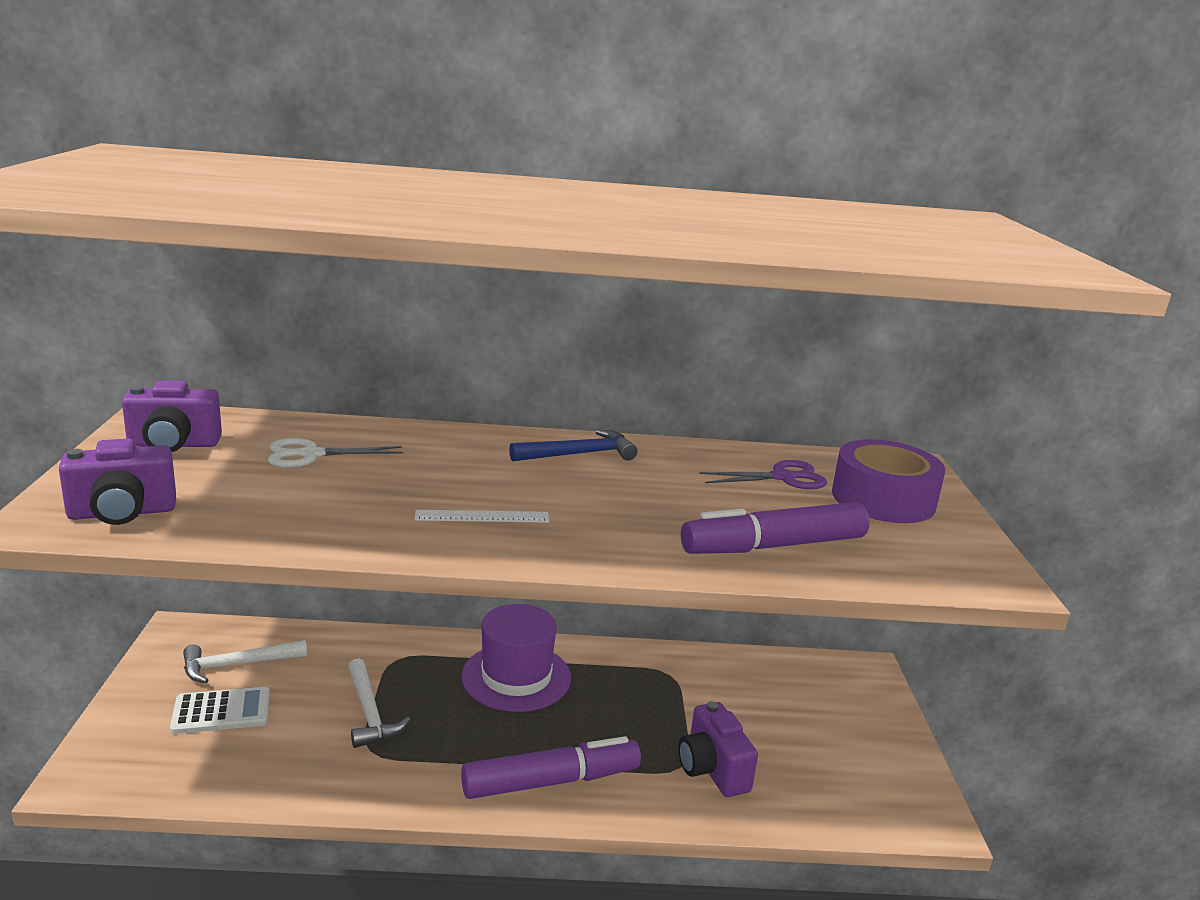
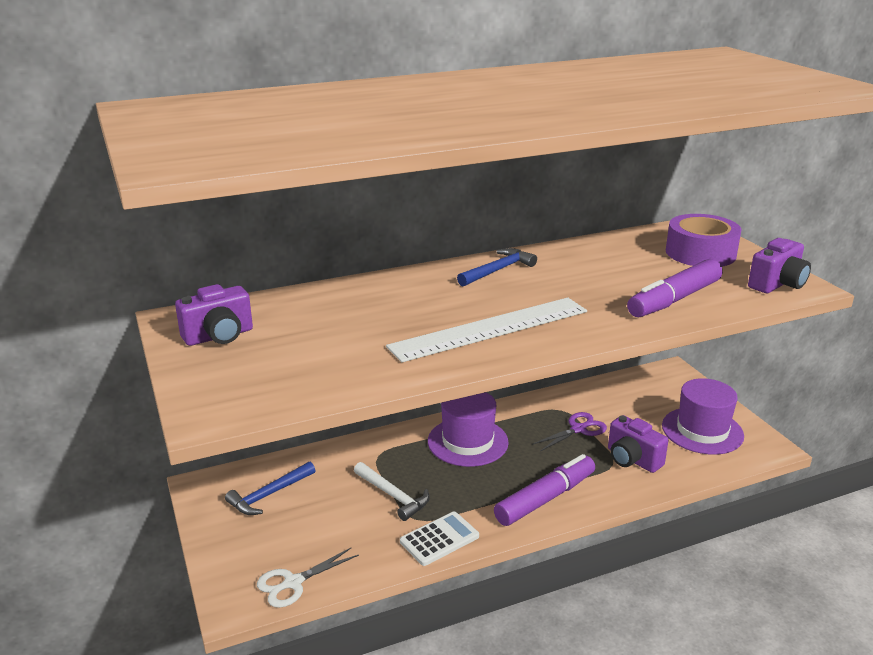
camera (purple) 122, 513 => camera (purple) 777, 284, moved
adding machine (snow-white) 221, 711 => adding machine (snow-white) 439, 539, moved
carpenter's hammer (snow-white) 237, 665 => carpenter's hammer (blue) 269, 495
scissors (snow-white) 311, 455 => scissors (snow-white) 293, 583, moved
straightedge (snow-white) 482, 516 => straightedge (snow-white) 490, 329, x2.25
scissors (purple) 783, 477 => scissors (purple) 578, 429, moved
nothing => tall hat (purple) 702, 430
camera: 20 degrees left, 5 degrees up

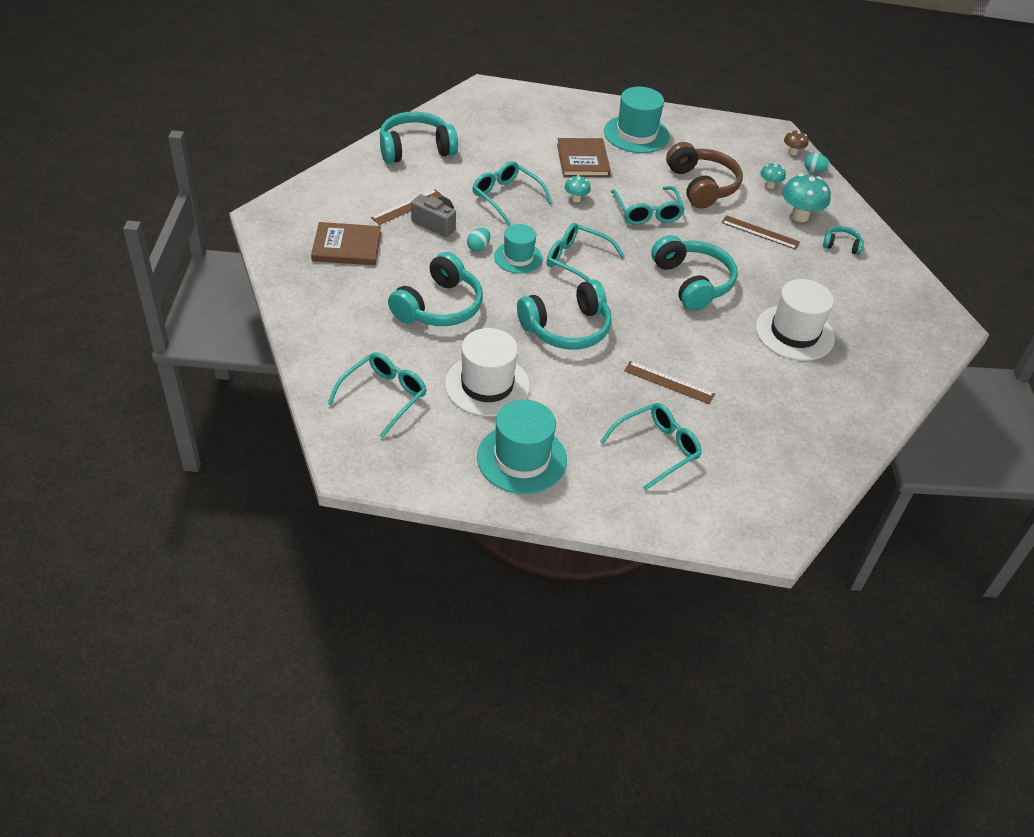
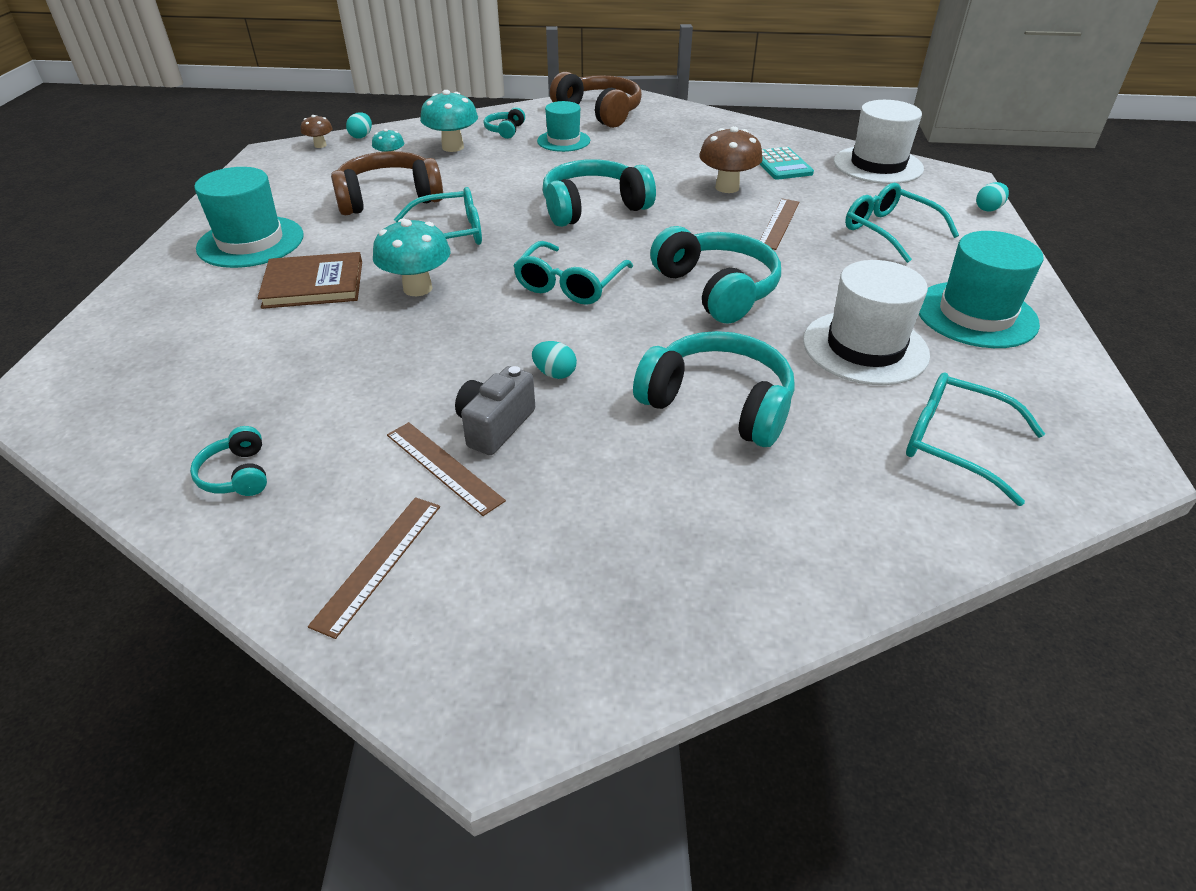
book (brown) 346, 247 => nothing
over-ear headphones (turquoise) 415, 149 => over-ear headphones (turquoise) 237, 474, x0.48
eyeglasses (turquoise) 506, 197 => nothing
tall hat (turquoise) 518, 257 => tall hat (turquoise) 563, 141, moved
toadstool (turquoise) 576, 199 => toadstool (turquoise) 417, 288, x1.82
straightedge (brown) 760, 232 => straightedge (brown) 379, 563, moved
tall hat (snow-white) 794, 333 => tall hat (snow-white) 877, 165, moved
nothing => over-ear headphones (brown) 599, 113
nothing => toadstool (brown) 727, 187
nothing => adding machine (turquoise) 781, 165
nothing => egg (turquoise) 988, 209
camera: 90 degrees left, 5 degrees down

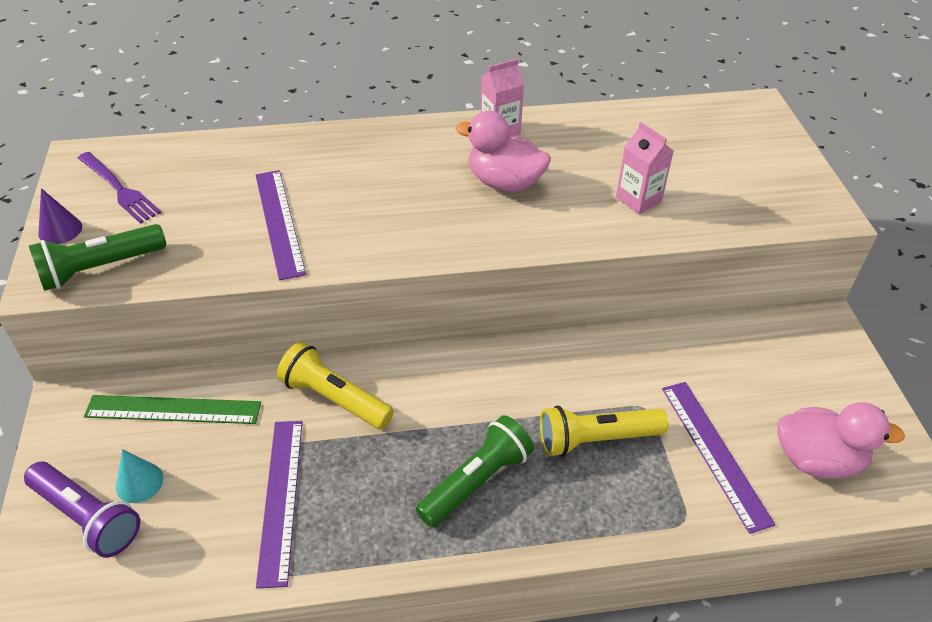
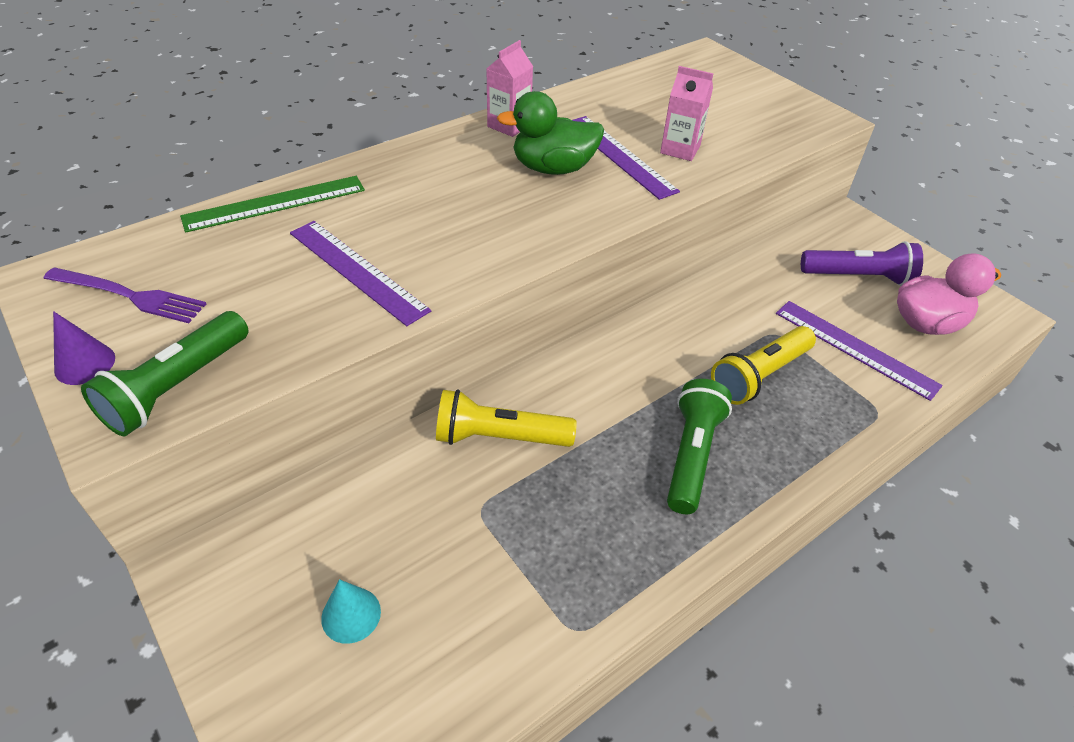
flashlight (purple) 87, 517 => flashlight (purple) 858, 277, moved
straightedge (green) 173, 410 => straightedge (green) 275, 203, moved
straightedge (purple) 281, 499 => straightedge (purple) 619, 156, moved
rubber duck (pink) 504, 182 => rubber duck (green) 553, 168
camera: 30 degrees left, 0 degrees up

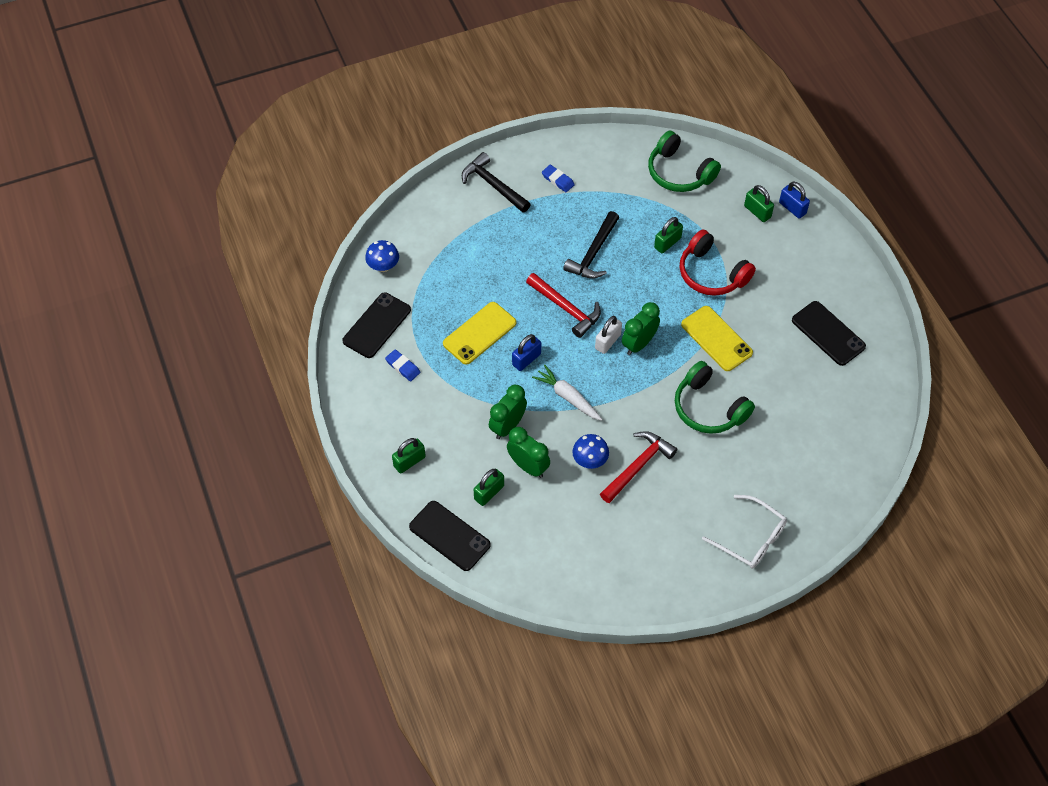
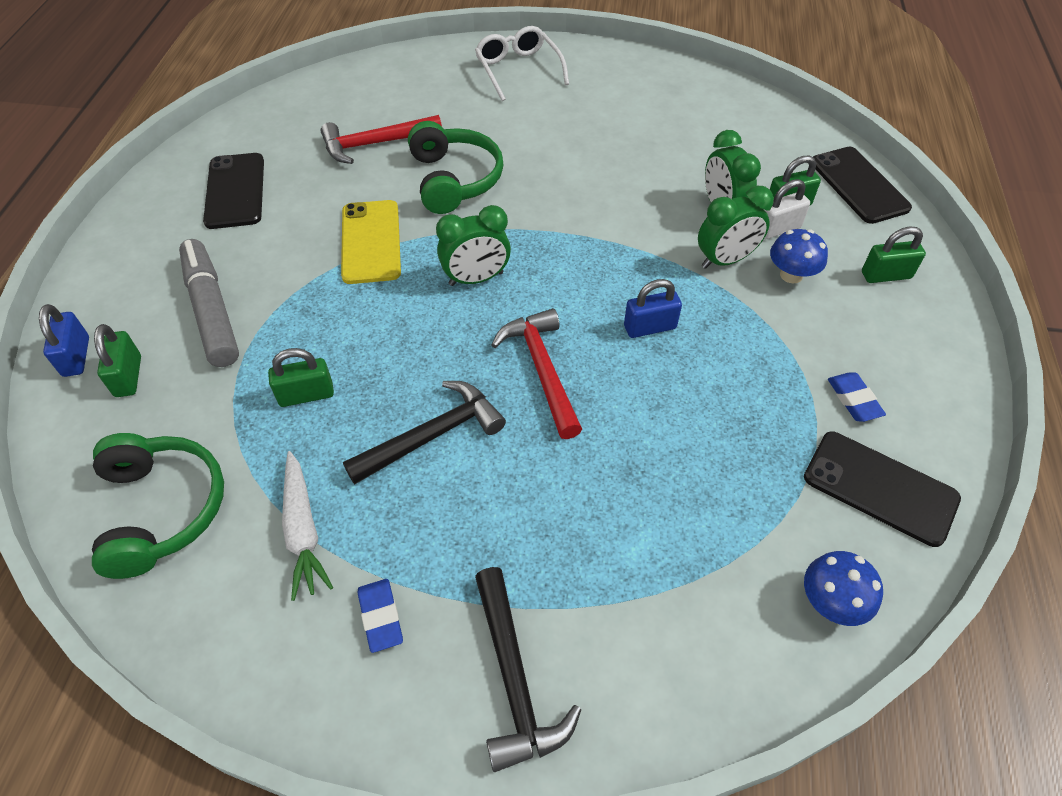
phone (black) 376, 325 => phone (black) 880, 488, 60 degrees clockwise
phone (bright yellow) 479, 333 => nothing
toy carrot (snow-white) 567, 397 => toy carrot (snow-white) 303, 530, moved
toadstool (blue) 590, 460 => toadstool (blue) 791, 275, moved
lock (snow-white) 607, 341 => lock (snow-white) 777, 229, moved
carpenter's hammer (scarlet) 638, 466 => carpenter's hammer (scarlet) 375, 144, moved
over-ear headphones (scarlet) 711, 273 => nothing
nothing => marker (grey) 212, 310
camera: 150 degrees left, 5 degrees down

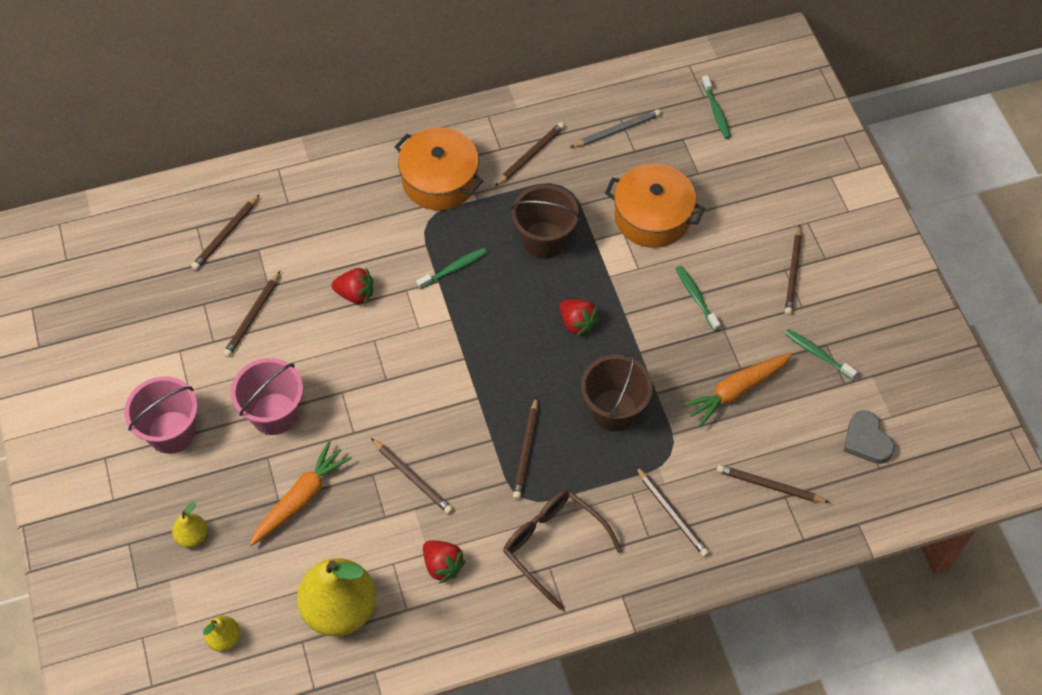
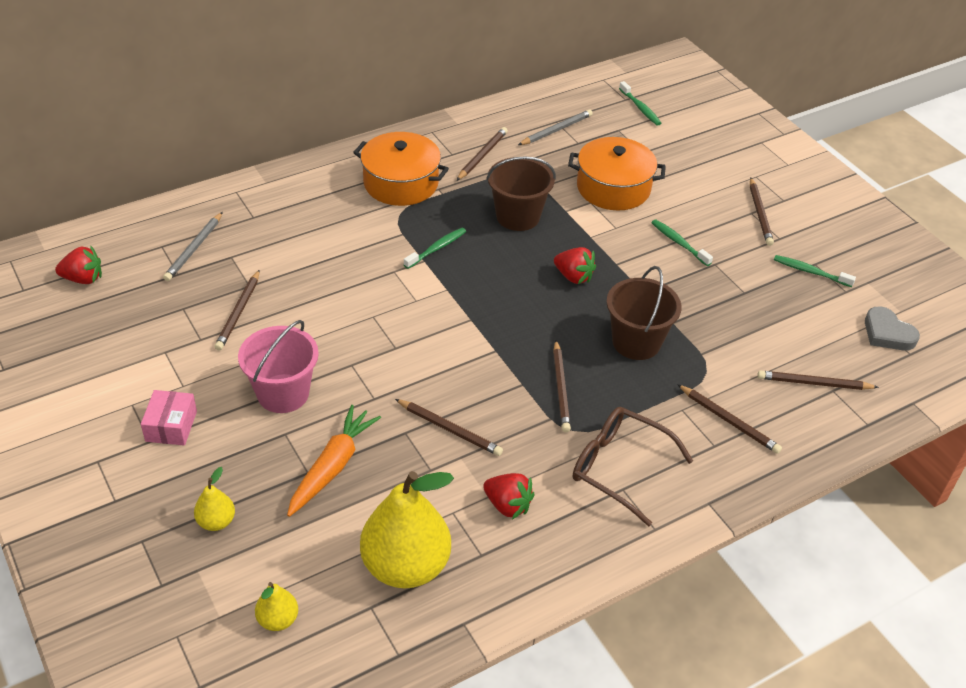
pail (pink) 171, 432 => box (pink) 171, 426
lead pencil (brown) 226, 234 => lead pencil (grey) 194, 249
toy strawberry (scarlet) 355, 294 => toy strawberry (scarlet) 83, 279, moved
toy carrot (bright orange) 736, 391 => nothing
camera: 15 degrees left, 15 degrees down

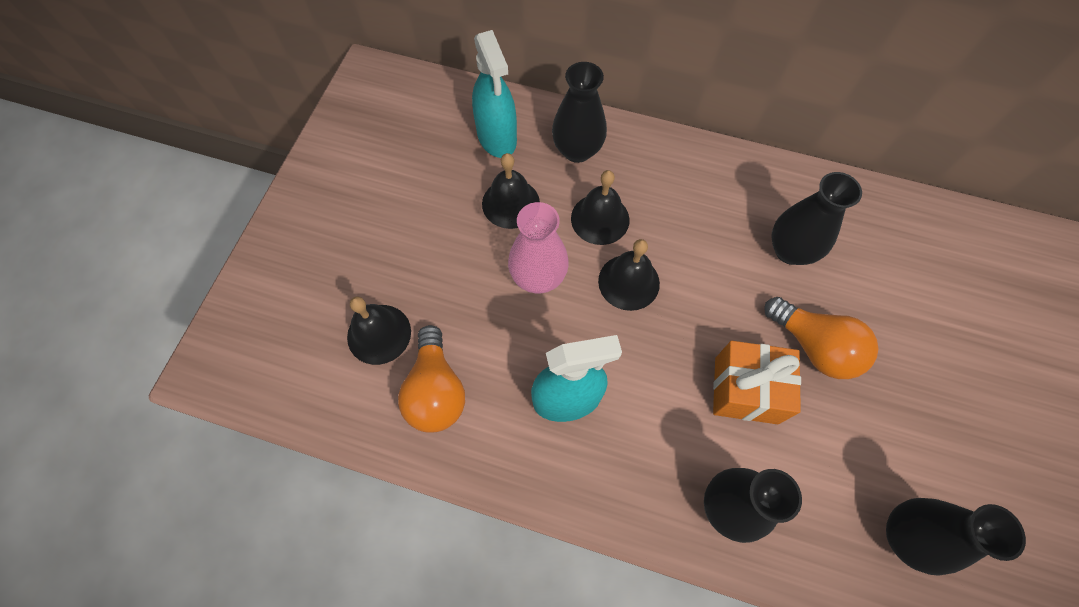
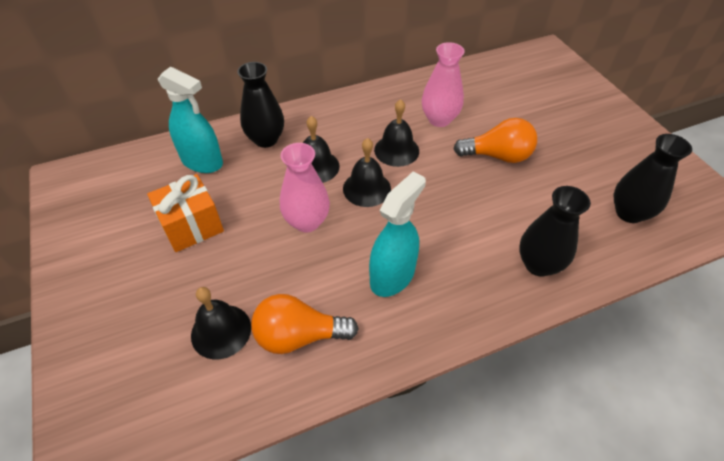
light bulb (bright orange) 436, 391 => light bulb (bright orange) 299, 336, 135 degrees clockwise
bell (black) 510, 203 => bell (black) 396, 150, moved
present (bright orange) 746, 390 => present (bright orange) 192, 226, moved
tall vase (black) 790, 250 => tall vase (pink) 439, 119
camera: 40 degrees left, 15 degrees down

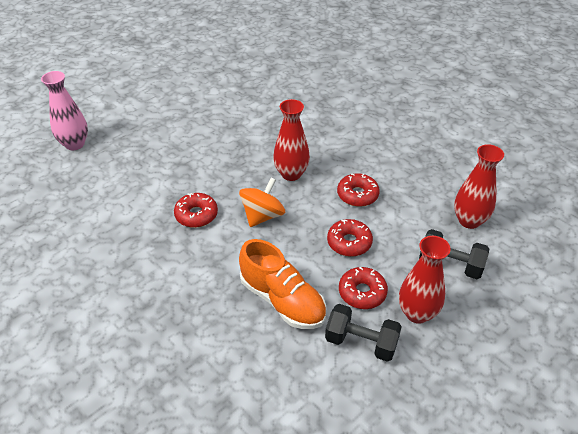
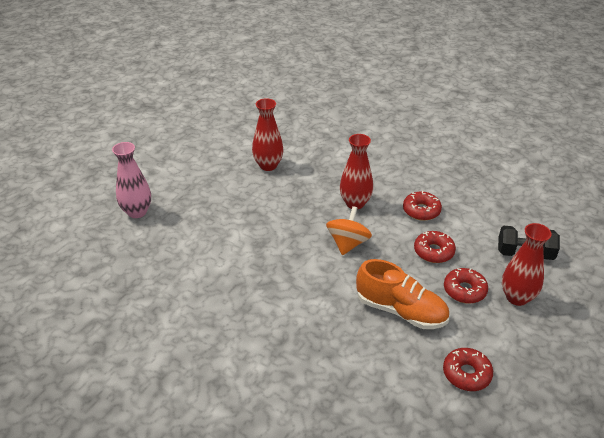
doughnut (scarlet) 196, 215 => doughnut (scarlet) 466, 374, moved
dumbbell (black) 361, 342 => nothing
tall vase (scarlet) 469, 220 => tall vase (scarlet) 268, 165, moved
camera: 15 degrees left, 5 degrees down

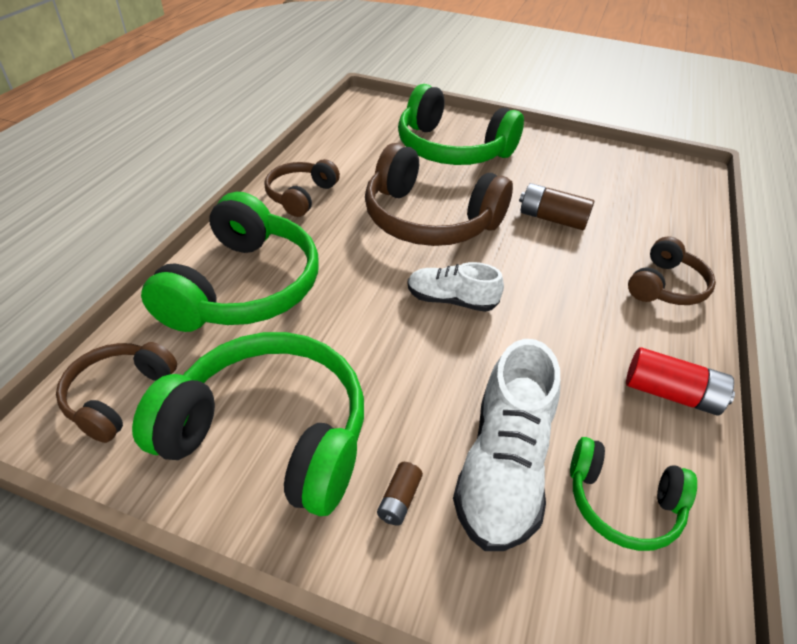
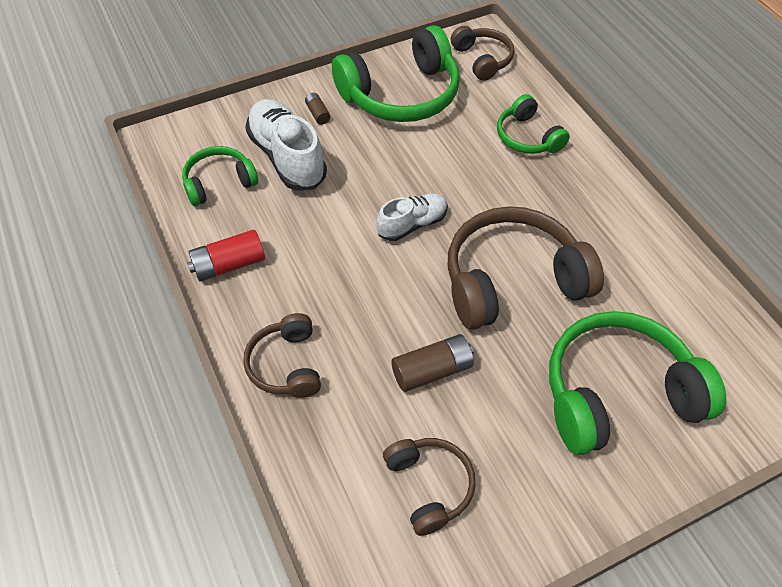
over-ear headphones (green) 244, 287 => over-ear headphones (green) 527, 137, x0.55
over-ear headphones (brown) 301, 196 => over-ear headphones (brown) 429, 486, moved
camera: 135 degrees right, 10 degrees up

